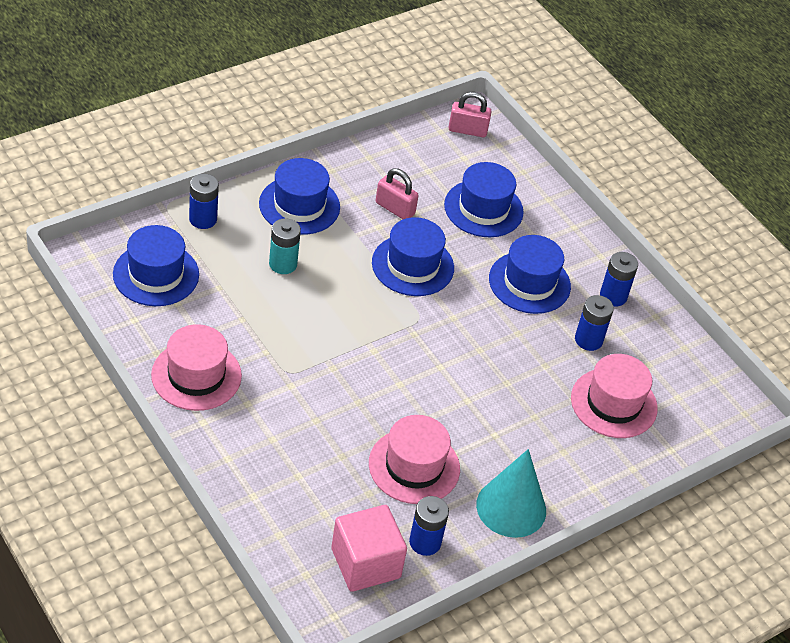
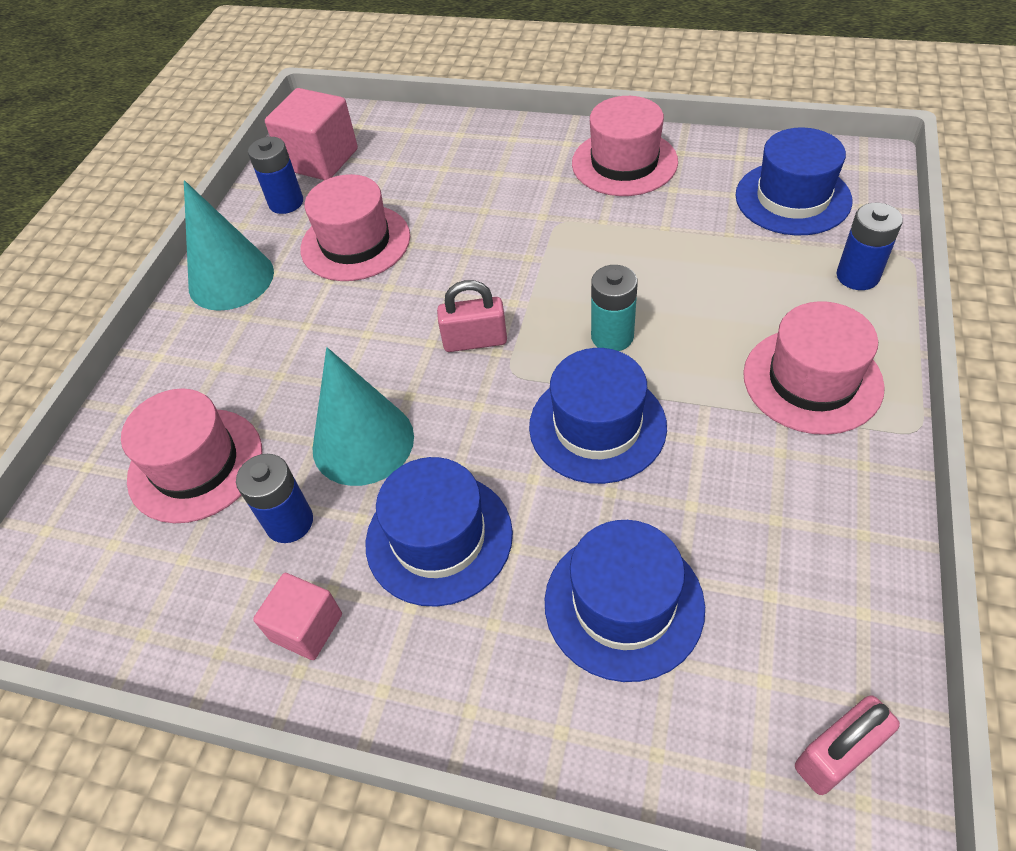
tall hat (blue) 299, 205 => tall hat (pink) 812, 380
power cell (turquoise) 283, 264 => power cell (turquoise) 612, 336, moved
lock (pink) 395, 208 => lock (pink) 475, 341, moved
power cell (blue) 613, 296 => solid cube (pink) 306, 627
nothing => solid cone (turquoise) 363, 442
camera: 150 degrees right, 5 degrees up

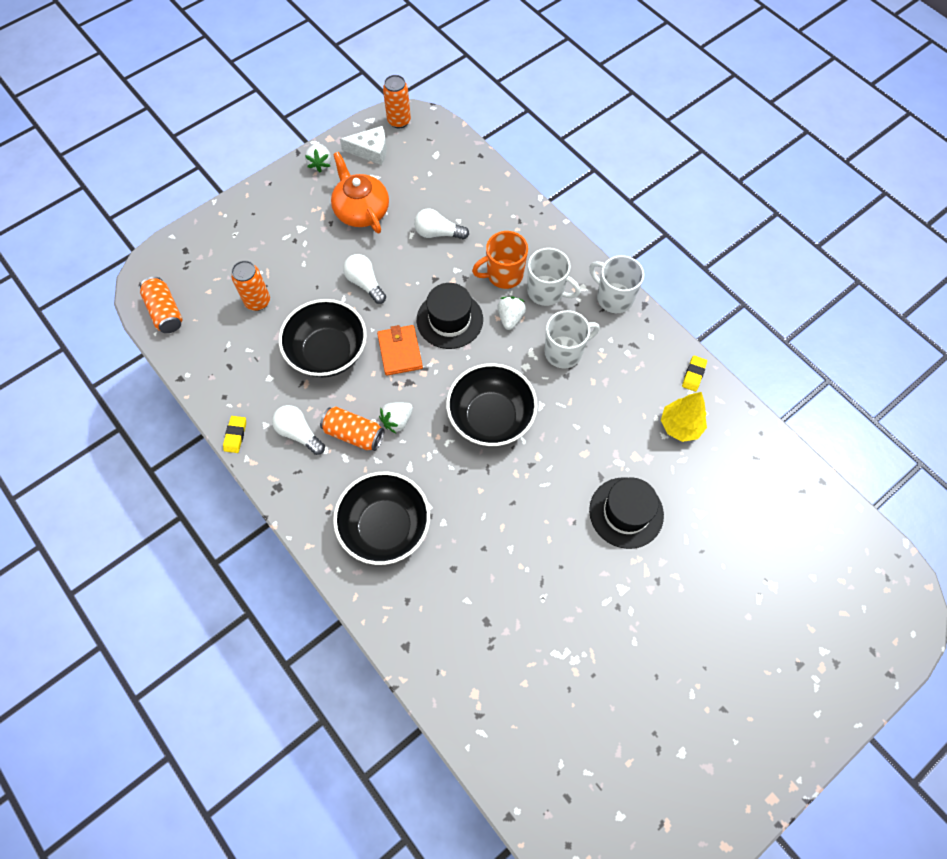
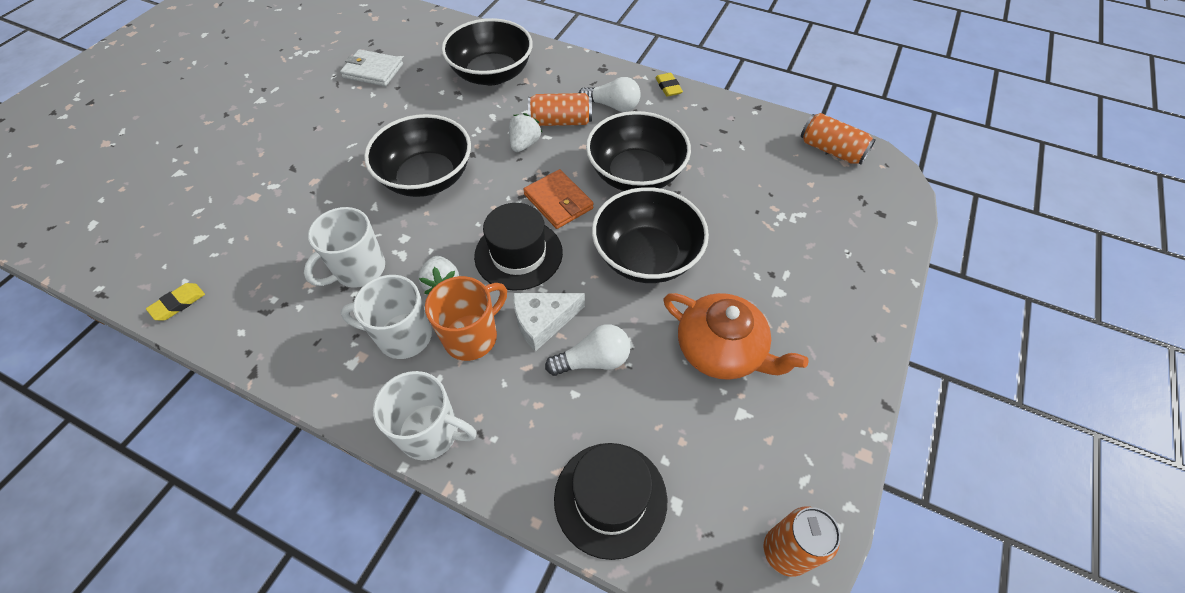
soda can (bright orange) 258, 301 => nothing
toy strawberry (snow-white) 320, 164 => nothing
cheese (snow-white) 370, 150 => cheese (snow-white) 543, 321, moved
light bulb (snow-white) 365, 283 => bowl (black) 646, 256
tea mug (snow-white) 613, 298 => tea mug (snow-white) 431, 433, moved
tall hat (black) 626, 512 => tall hat (black) 610, 498, moved
toy tree (bright yellow) 680, 426 => nothing
pencil eraser (bright yellow) 693, 374 => pencil eraser (bright yellow) 178, 303, 45 degrees clockwise
nothing => billfold (snow-white) 373, 71
camera: 155 degrees right, 10 degrees down

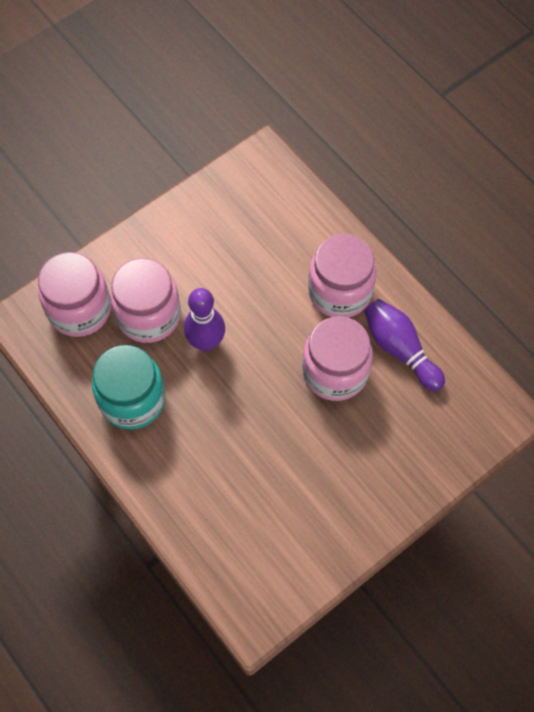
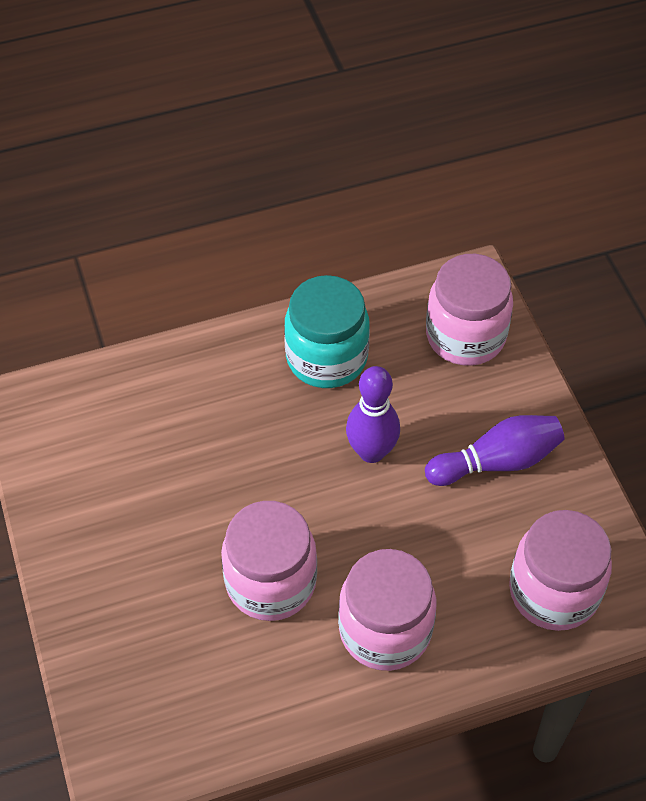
jar (pink) 148, 315 => jar (pink) 553, 591, moved
bowling pin (purple) 400, 349 => bowling pin (purple) 497, 461, moved
camera: 110 degrees right, 10 degrees down

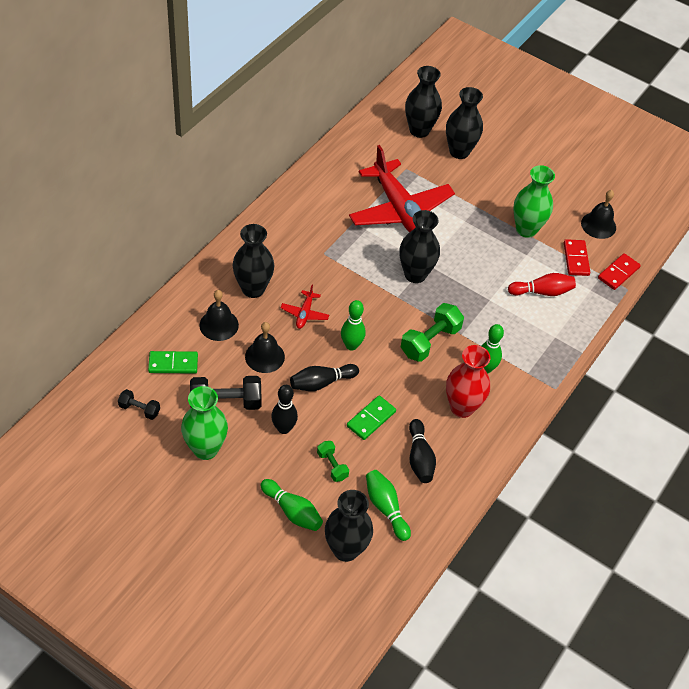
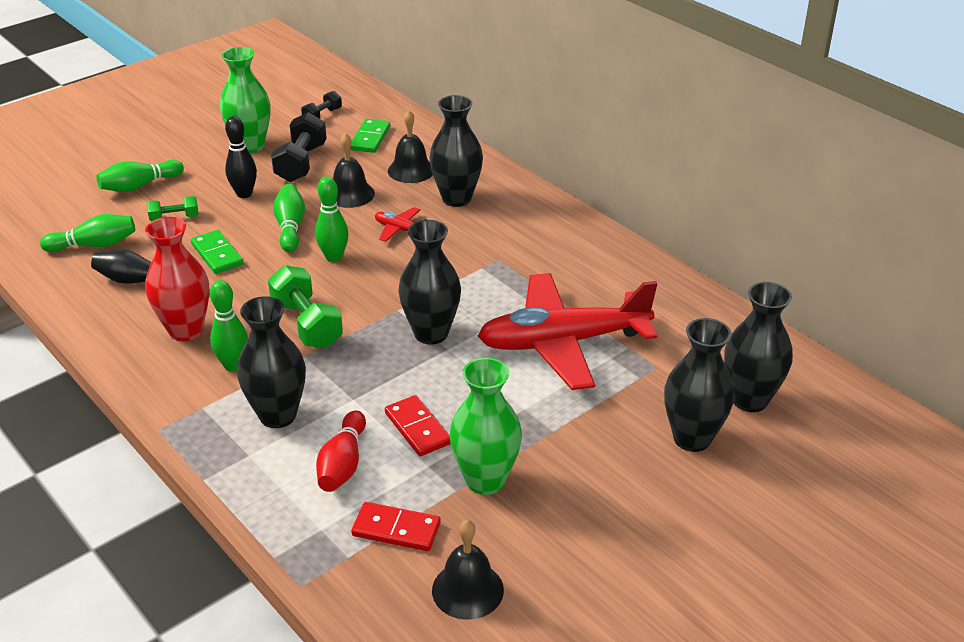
bowling pin (black) 321, 383 => bowling pin (green) 290, 227
tall vase (black) 345, 549 => tall vase (black) 278, 415, moved
domino tile (scarlet) 618, 273 => domino tile (scarlet) 418, 428, moved
camera: 110 degrees right, 15 degrees down

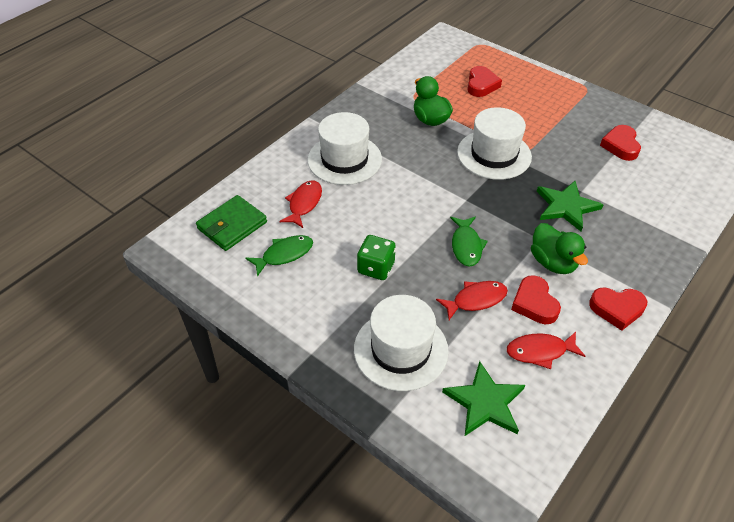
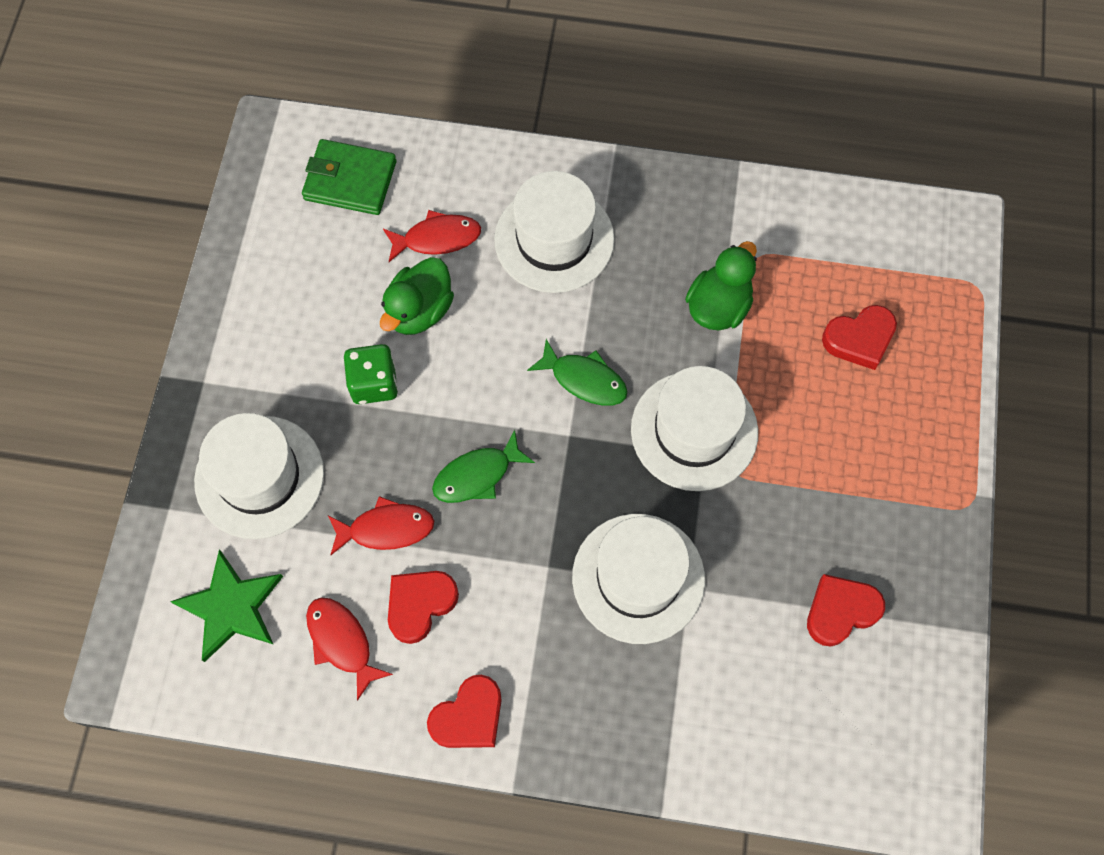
fish (green) 284, 255 => fish (green) 584, 379, moved
fish (scarlet) 475, 300 => fish (scarlet) 386, 529, 45 degrees counterclockwise
rubber duck (green) 553, 262 => rubber duck (green) 419, 311, moved
star (green) 566, 207 => tall hat (snow-white) 638, 578
love heart (scarlet) 617, 309 => love heart (scarlet) 469, 716, 105 degrees counterclockwise
camera: 60 degrees right, 20 degrees up

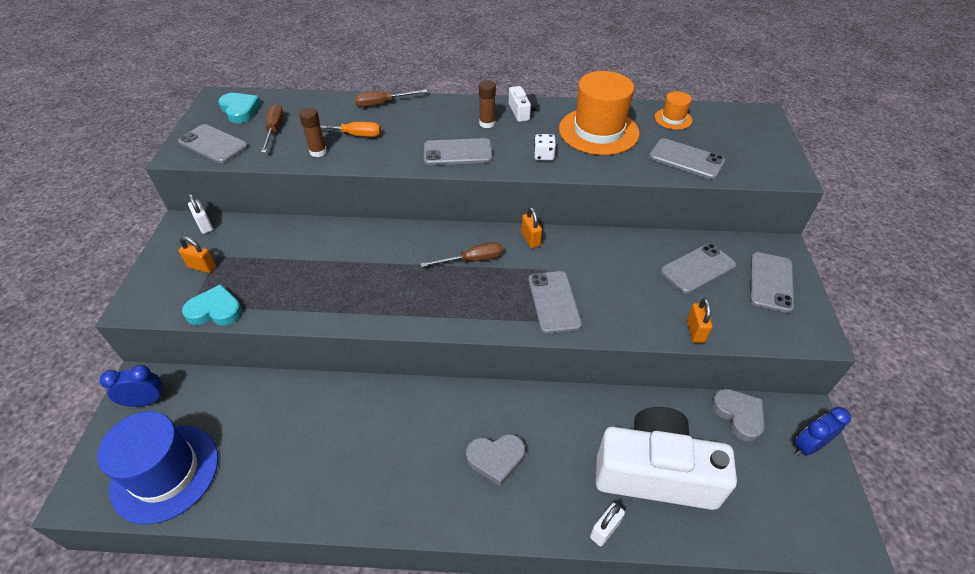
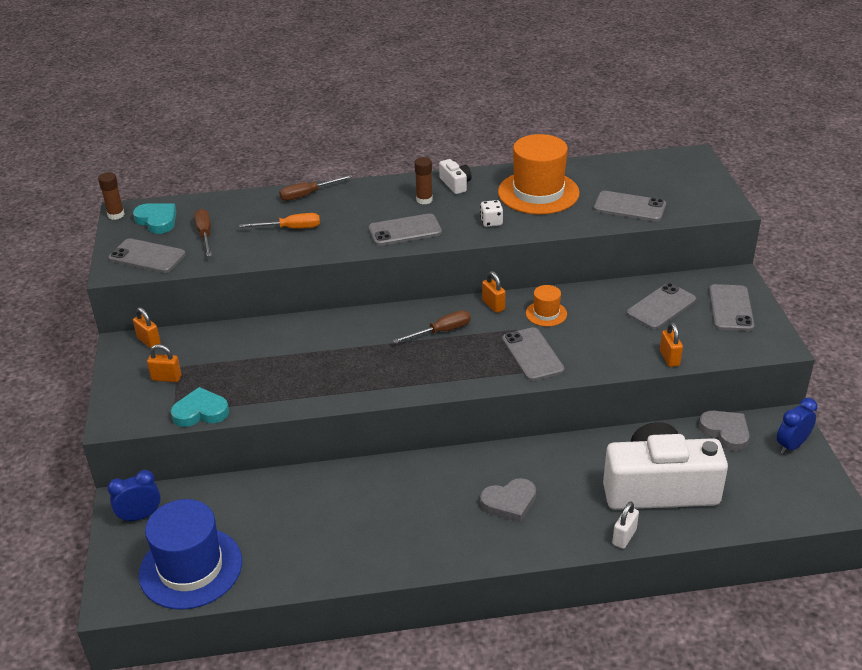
lock (snow-white) 205, 225 => lock (bright orange) 149, 341
glue (brown) 318, 152 => glue (brown) 116, 215, moved
tall hat (bright orange) 673, 119 => tall hat (bright orange) 546, 313, moved
camera: 10 degrees left, 10 degrees down

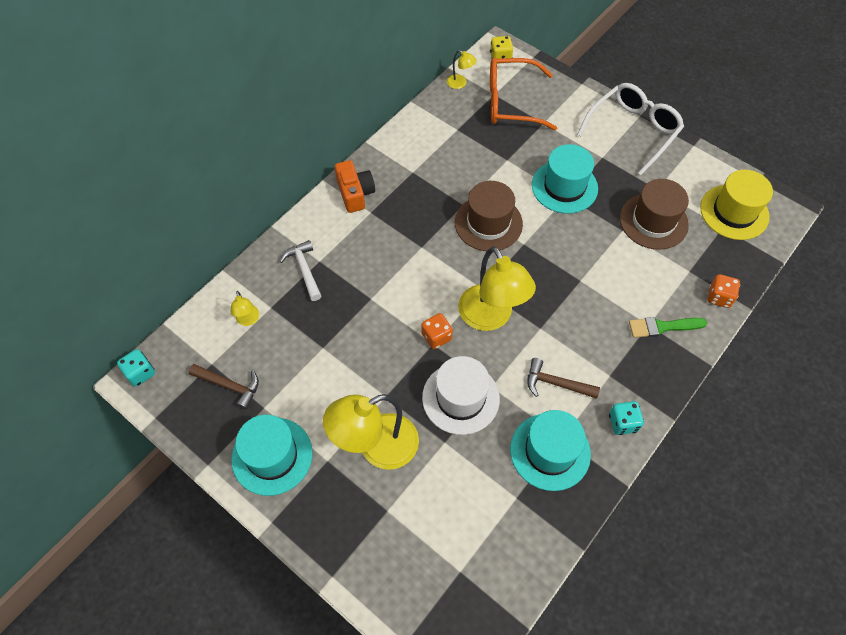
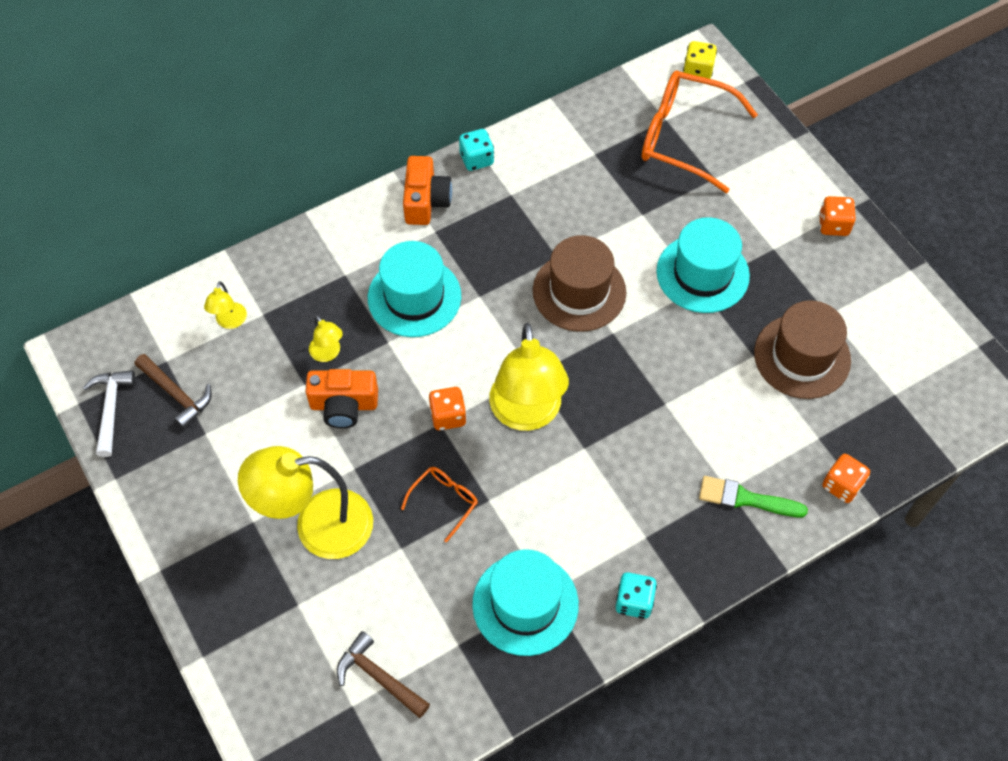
die (turquoise) 140, 373 => die (turquoise) 476, 159, moved
tall hat (turquoise) 272, 456 => tall hat (turquoise) 414, 297, moved
carpenter's hammer (snow-white) 304, 270 => carpenter's hammer (snow-white) 111, 409, moved
tall hat (snow-white) 460, 398 => eyeglasses (bright orange) 444, 501
lamp (bright yellow) 460, 84 => lamp (bright yellow) 328, 354, moved
carpenter's hammer (brown) 556, 383 => carpenter's hammer (brown) 379, 677, moved
eyeglasses (snow-white) 633, 131 => die (bright orange) 833, 225
tall hat (bright yellow) 734, 212 => nothing
nothing => camera (bright orange) 344, 405
camera: 20 degrees right, 0 degrees up

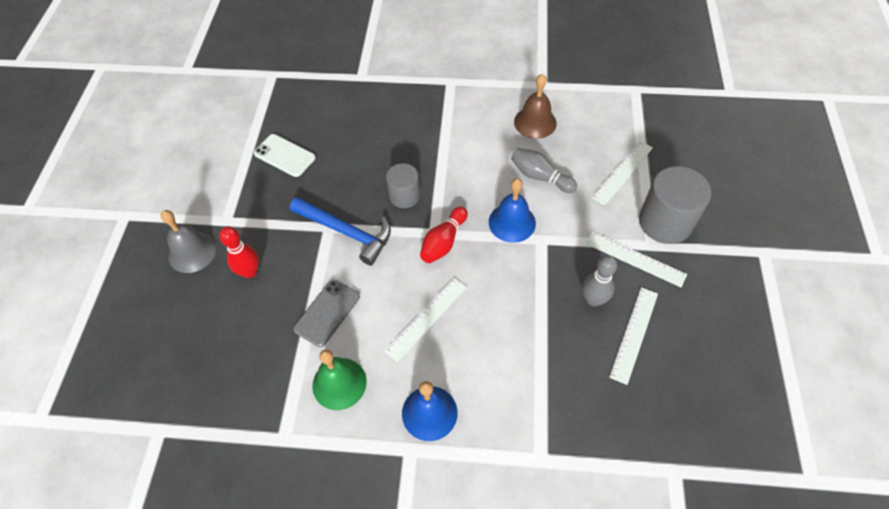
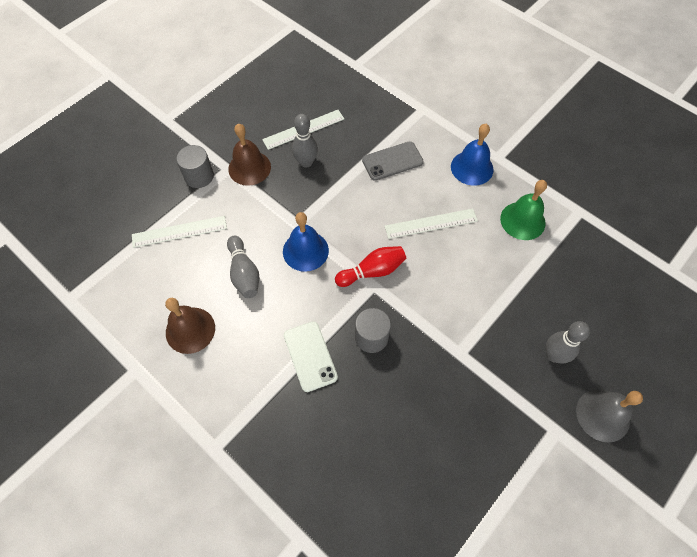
bowling pin (scarlet) 250, 272 => bowling pin (grey) 554, 355
phone (snow-white) 284, 155 => phone (snow-white) 310, 356, moved
carpenter's hammer (blue) 346, 232 => nothing
phone (grey) 327, 313 => phone (grey) 392, 161, moved
straightedge (snow-white) 635, 259 => bell (brown) 249, 168
cylinder shape (grey) 665, 222 => cylinder shape (grey) 199, 176, x0.61
camera: 145 degrees left, 5 degrees up

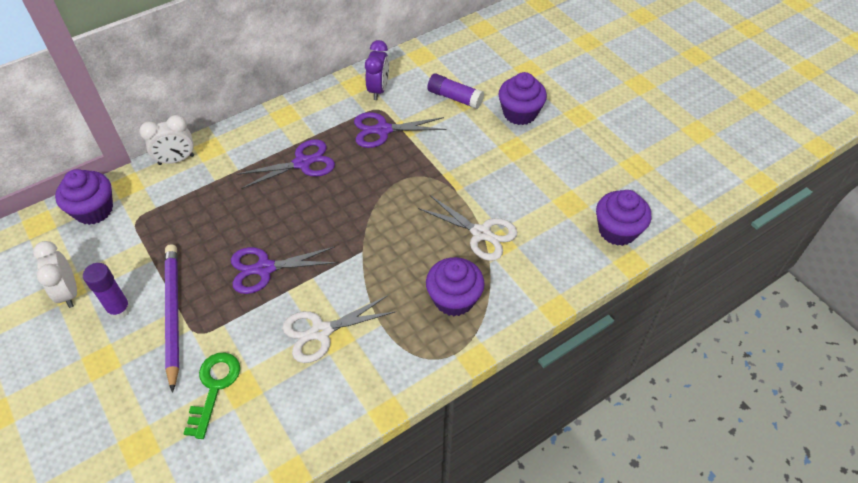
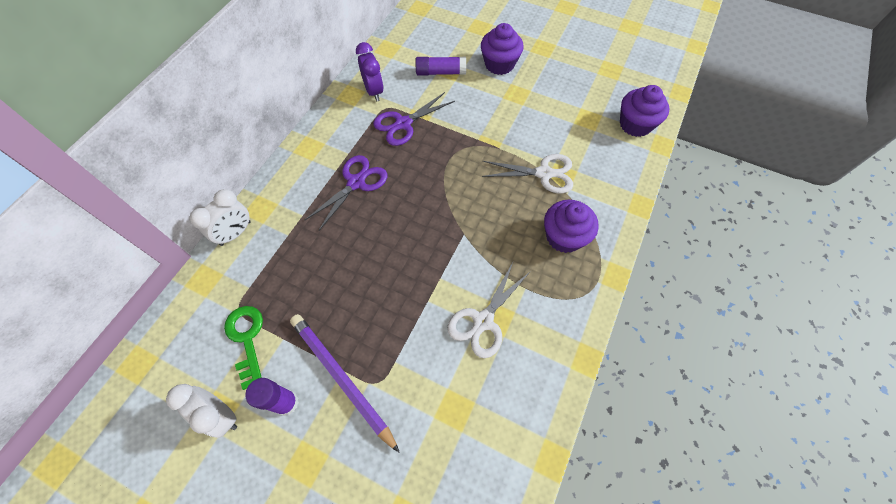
fairy cake (purple) 94, 210 => nothing
door key (green) 214, 388 => door key (green) 247, 339, moved
scissors (purple) 264, 268 => nothing
camera: 30 degrees left, 10 degrees up

